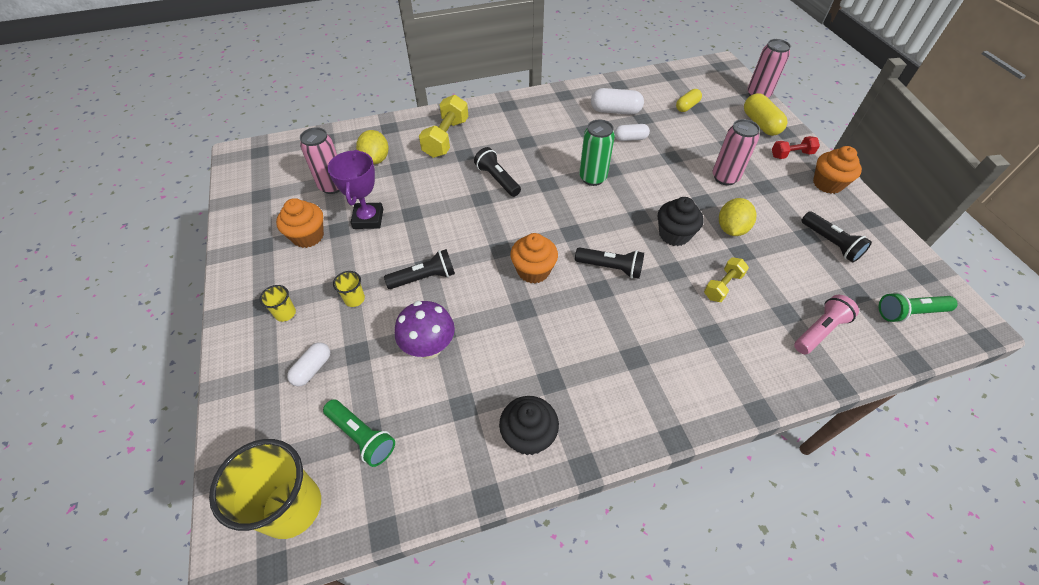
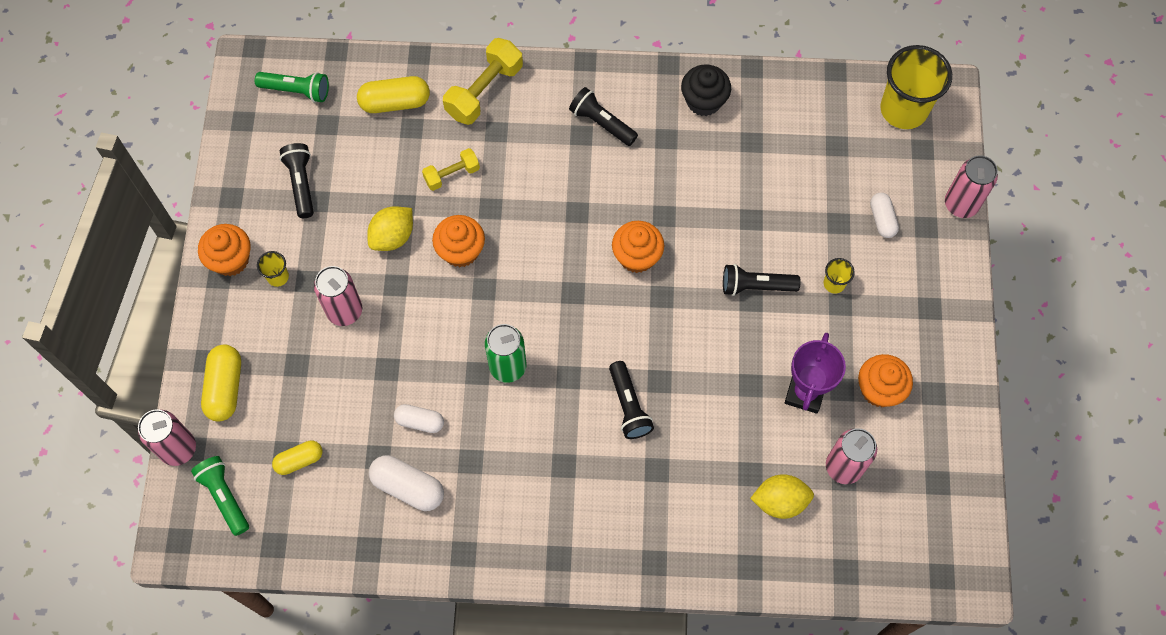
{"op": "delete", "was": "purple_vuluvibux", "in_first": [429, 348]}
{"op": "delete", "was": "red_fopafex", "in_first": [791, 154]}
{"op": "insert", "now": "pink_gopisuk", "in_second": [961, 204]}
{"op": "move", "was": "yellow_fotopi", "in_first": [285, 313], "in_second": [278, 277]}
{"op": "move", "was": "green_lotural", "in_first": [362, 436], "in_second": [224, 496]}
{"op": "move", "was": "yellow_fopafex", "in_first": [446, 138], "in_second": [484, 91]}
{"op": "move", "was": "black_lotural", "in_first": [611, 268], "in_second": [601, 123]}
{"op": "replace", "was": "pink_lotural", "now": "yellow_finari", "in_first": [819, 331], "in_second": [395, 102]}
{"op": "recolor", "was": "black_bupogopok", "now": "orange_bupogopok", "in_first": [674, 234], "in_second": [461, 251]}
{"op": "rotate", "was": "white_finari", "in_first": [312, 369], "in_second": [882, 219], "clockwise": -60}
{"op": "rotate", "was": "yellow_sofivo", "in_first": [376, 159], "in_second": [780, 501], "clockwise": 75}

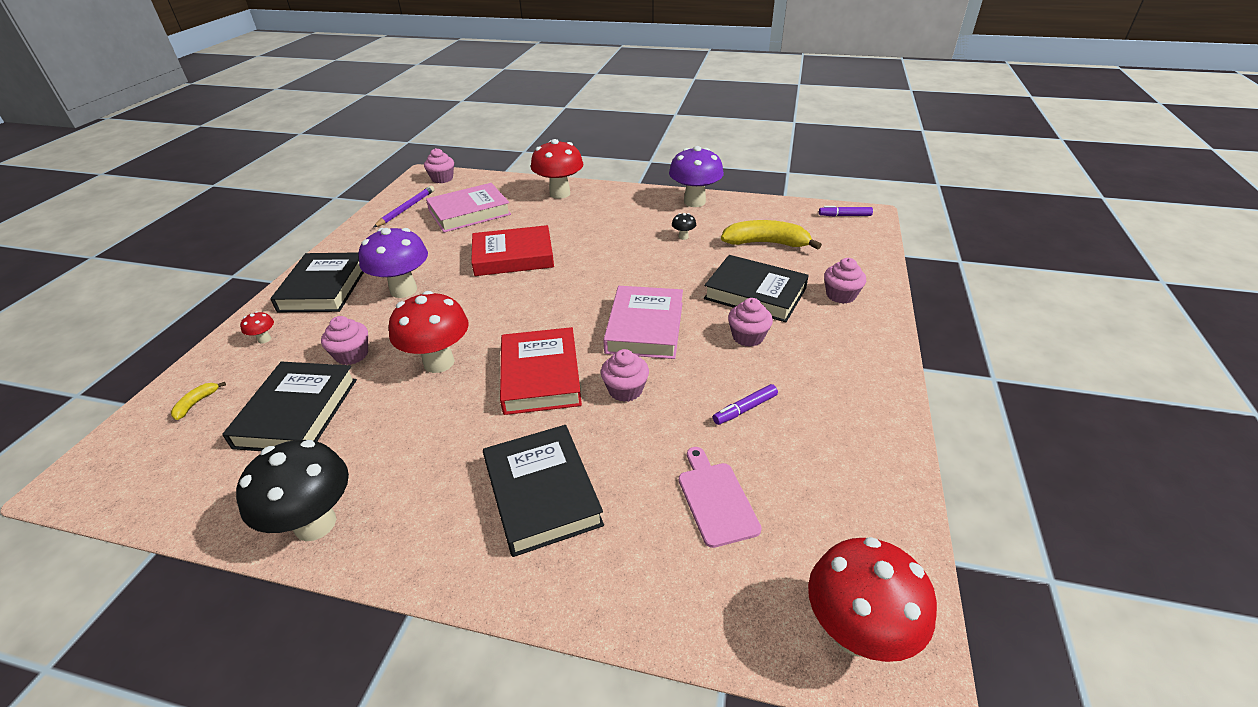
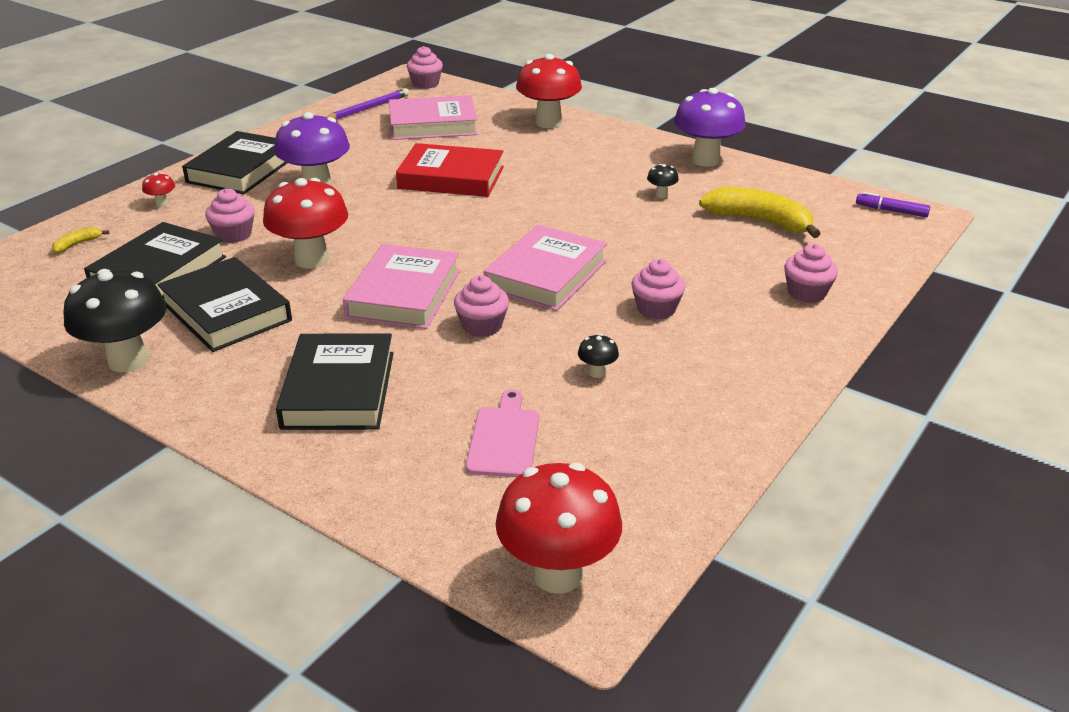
{"op": "move", "was": "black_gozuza", "in_first": [755, 294], "in_second": [226, 312]}
{"op": "replace", "was": "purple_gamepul", "now": "black_vuluvibux", "in_first": [745, 409], "in_second": [597, 373]}
{"op": "recolor", "was": "red_gozuza", "now": "pink_gozuza", "in_first": [541, 376], "in_second": [404, 294]}

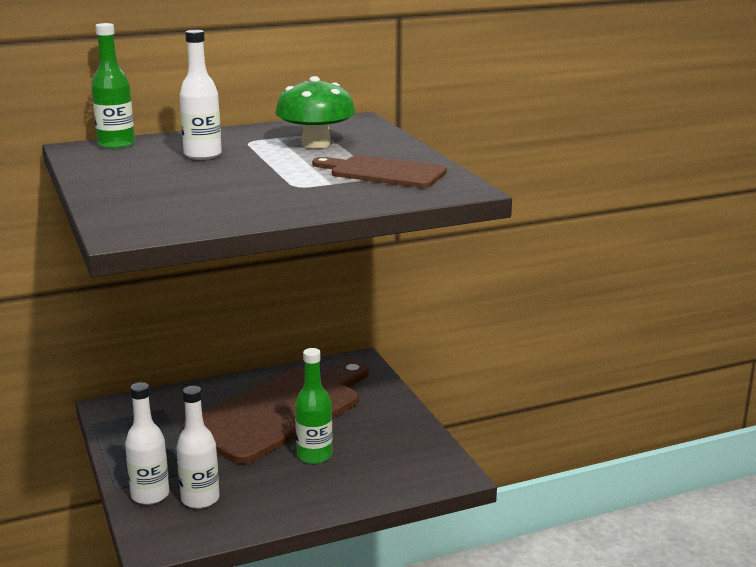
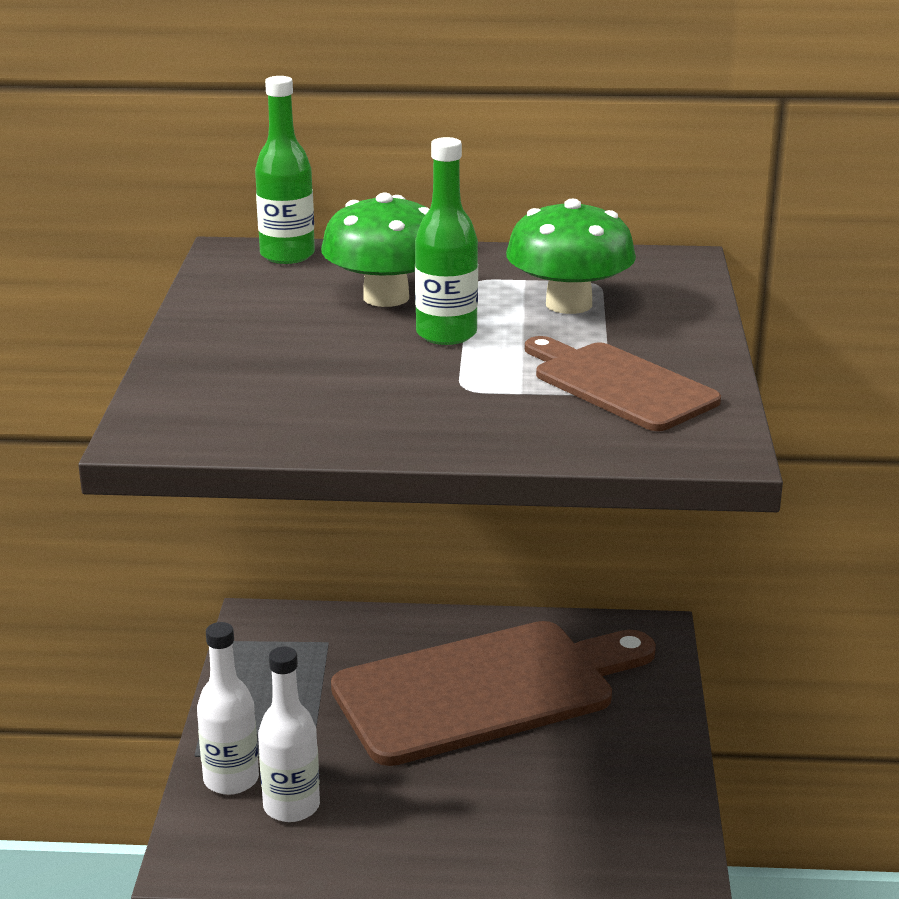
{"op": "move", "was": "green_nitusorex", "in_first": [314, 455], "in_second": [446, 334]}
{"op": "replace", "was": "white_nitusorex", "now": "green_vuluvibux", "in_first": [203, 155], "in_second": [386, 297]}

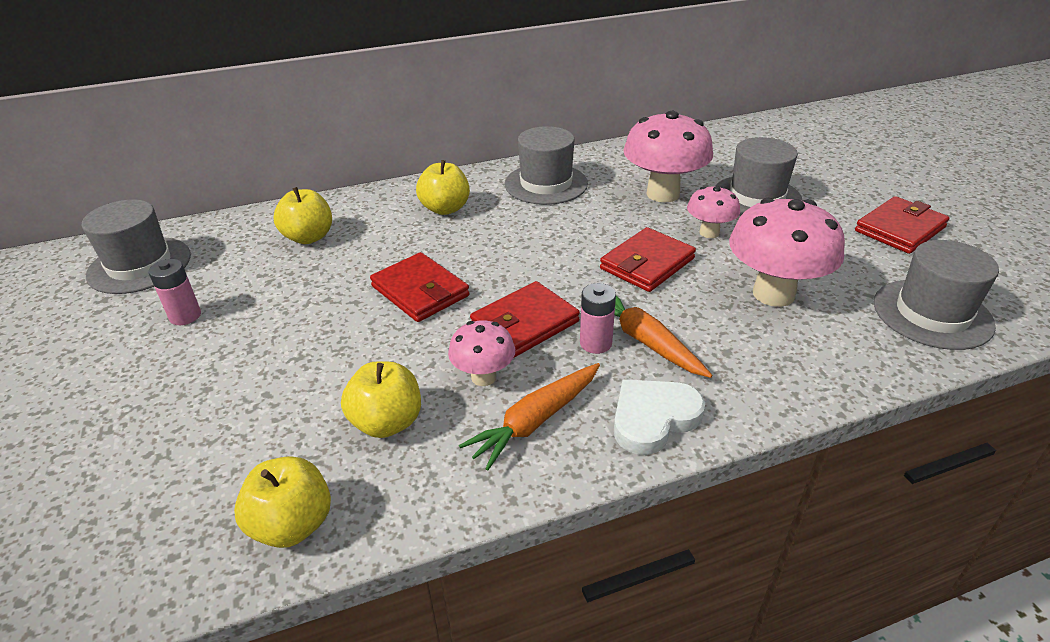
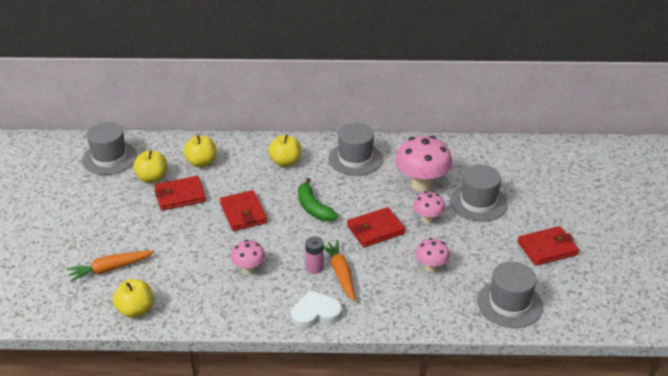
{"op": "delete", "was": "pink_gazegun", "in_first": [185, 316]}
{"op": "insert", "now": "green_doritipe", "in_second": [313, 208]}
{"op": "move", "was": "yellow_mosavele", "in_first": [387, 422], "in_second": [152, 178]}
{"op": "move", "was": "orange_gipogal", "in_first": [535, 421], "in_second": [110, 269]}
{"op": "move", "was": "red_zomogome", "in_first": [524, 323], "in_second": [180, 196]}
{"op": "resize", "was": "pink_vuluvibux", "in_first": [773, 294], "in_second": [431, 267], "ratio": 0.55}

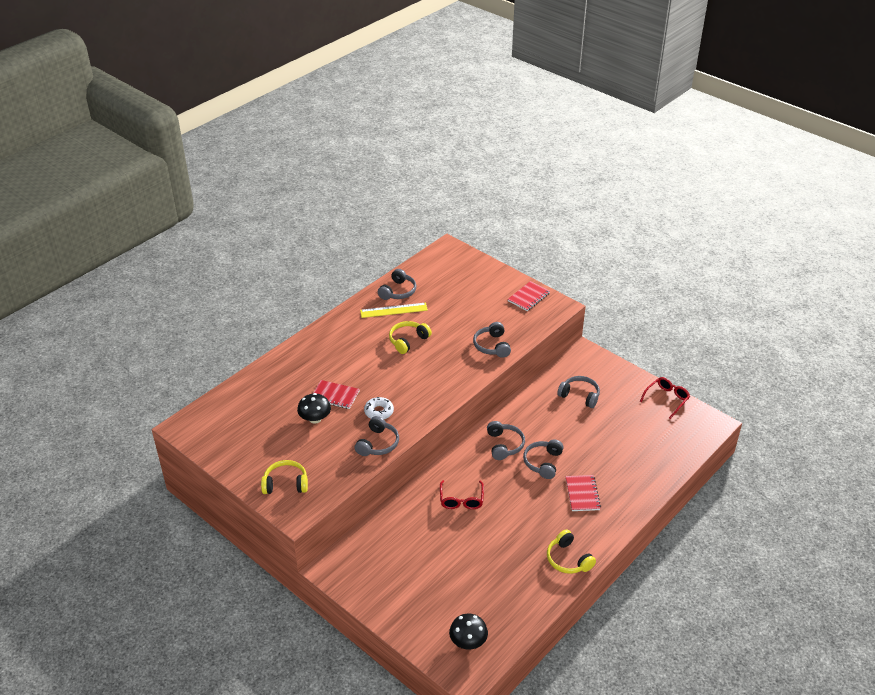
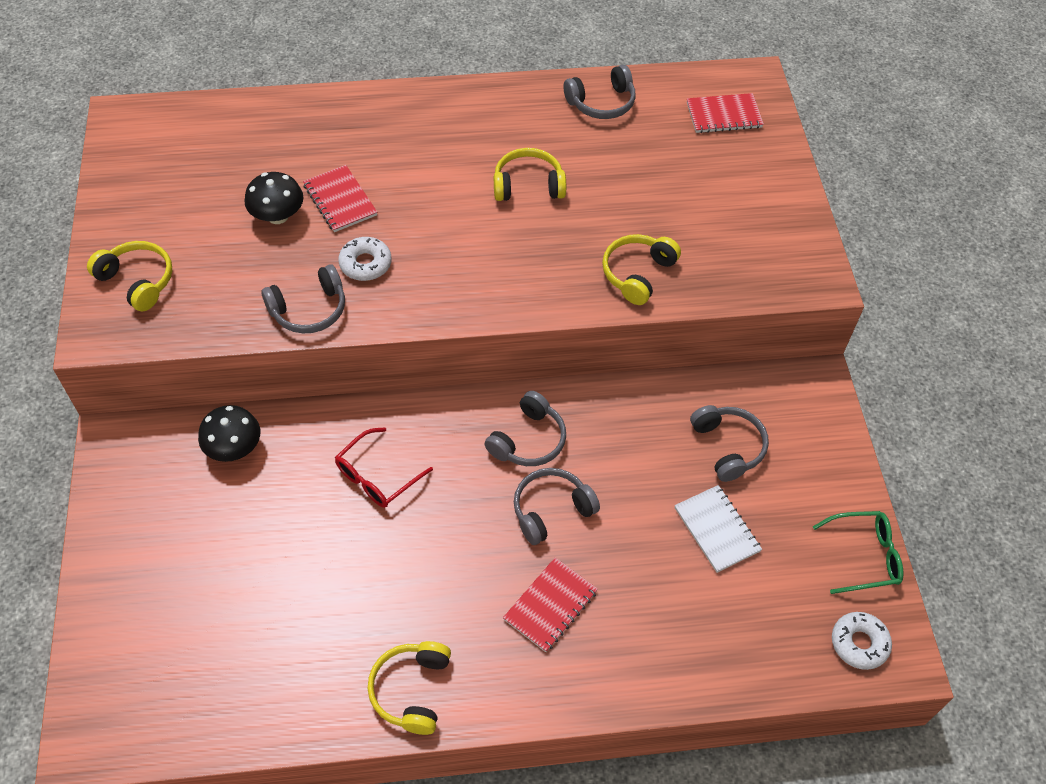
{"op": "delete", "was": "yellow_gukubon", "in_first": [393, 310]}
{"op": "insert", "now": "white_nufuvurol", "in_second": [717, 529]}
{"op": "insert", "now": "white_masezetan", "in_second": [859, 643]}
{"op": "move", "was": "black_vuluvibux", "in_first": [468, 641], "in_second": [234, 448]}
{"op": "move", "was": "red_nufuvurol", "in_first": [528, 297], "in_second": [724, 115]}
{"op": "recolor", "was": "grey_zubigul", "now": "yellow_zubigul", "in_first": [492, 346], "in_second": [637, 274]}
{"op": "recolor", "was": "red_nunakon", "now": "green_nunakon", "in_first": [666, 399], "in_second": [864, 556]}

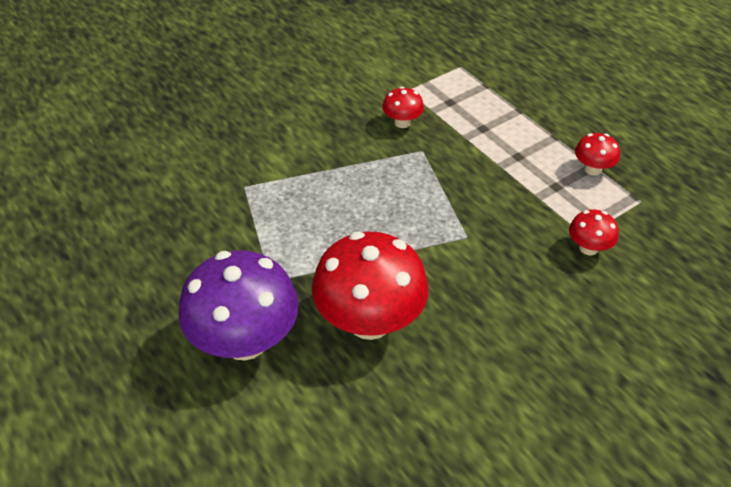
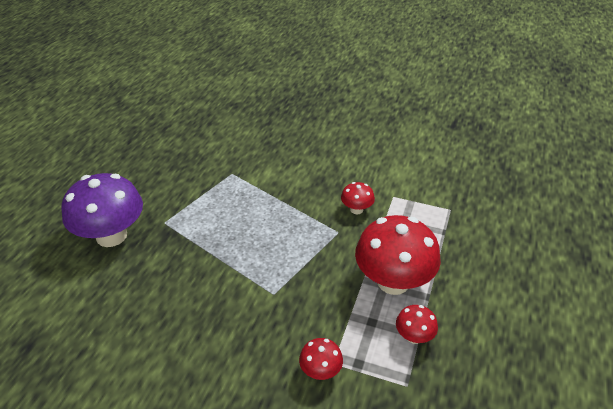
{"op": "move", "was": "red_vuluvibux", "in_first": [370, 321], "in_second": [393, 281]}

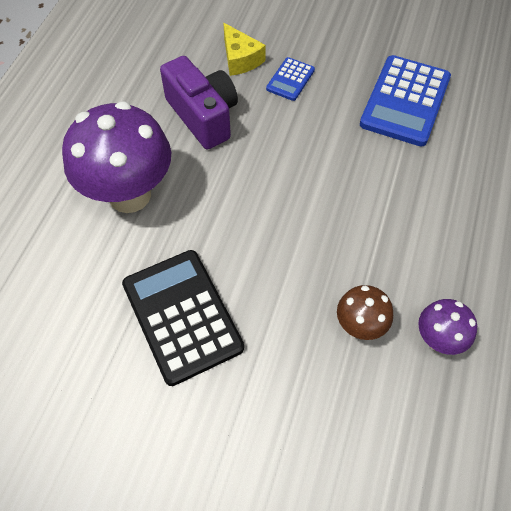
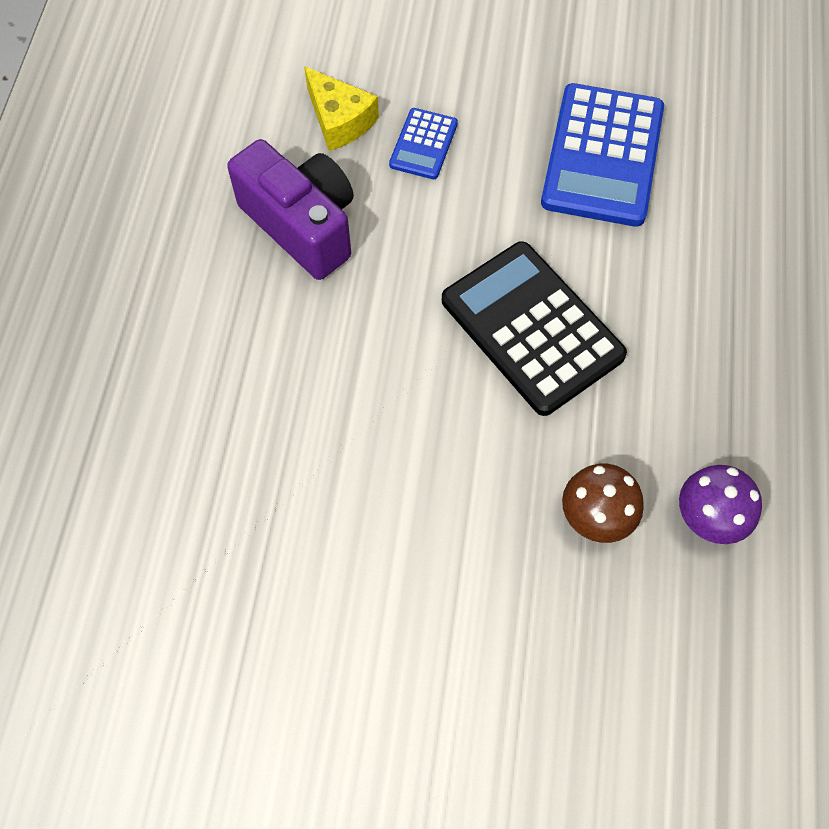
{"op": "delete", "was": "purple_vuluvibux", "in_first": [129, 195]}
{"op": "move", "was": "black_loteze", "in_first": [182, 316], "in_second": [531, 328]}

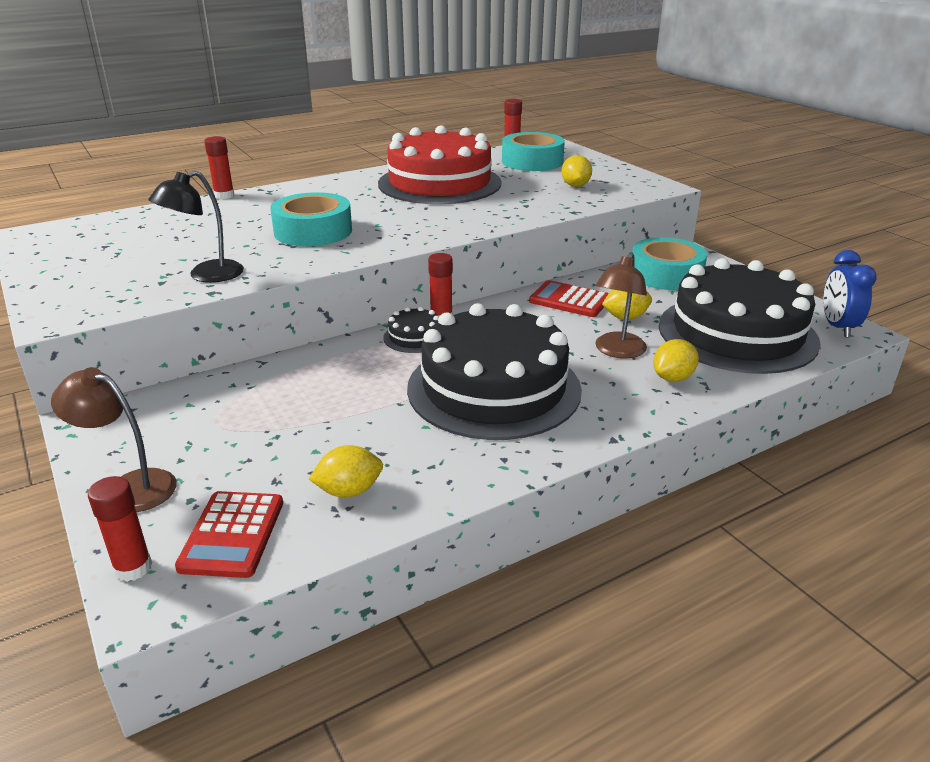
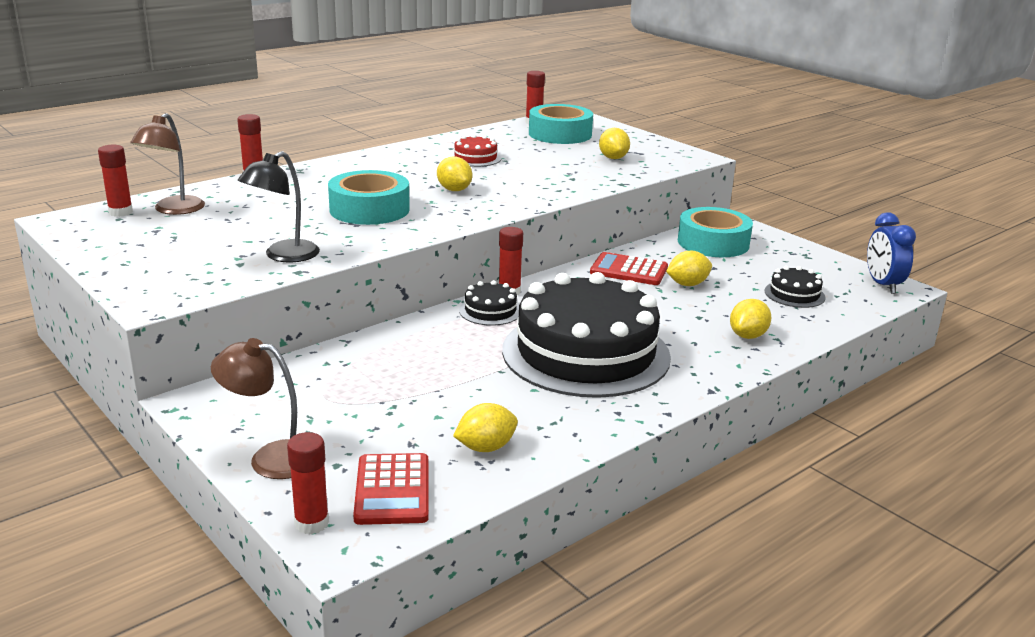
{"op": "insert", "now": "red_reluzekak", "in_second": [120, 212]}
{"op": "insert", "now": "yellow_sofivo", "in_second": [454, 190]}
{"op": "move", "was": "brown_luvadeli", "in_first": [617, 351], "in_second": [173, 210]}
{"op": "resize", "was": "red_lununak", "in_first": [439, 183], "in_second": [475, 158], "ratio": 0.4}
{"op": "resize", "was": "black_lununak", "in_first": [737, 333], "in_second": [794, 294], "ratio": 0.4}

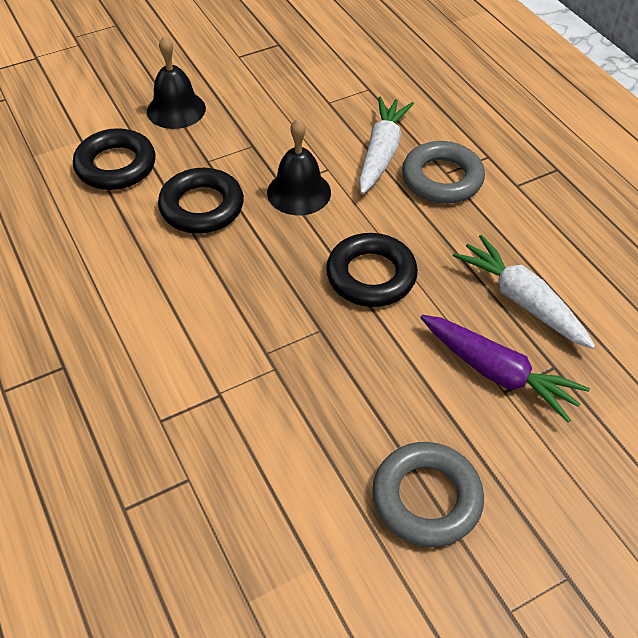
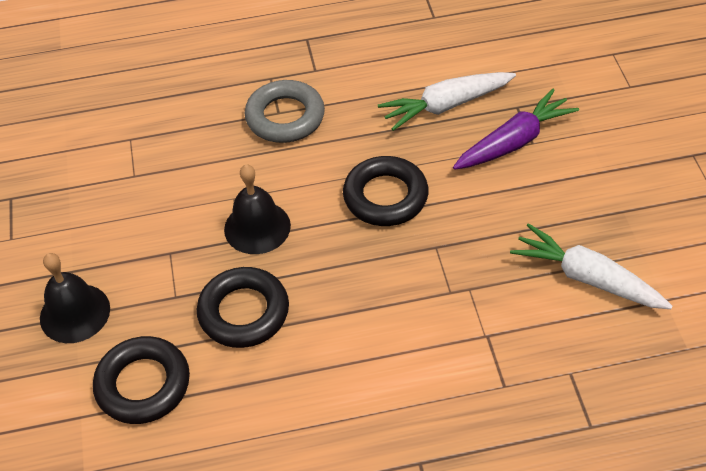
{"op": "delete", "was": "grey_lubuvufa", "in_first": [426, 498]}
{"op": "move", "was": "white_gipogal", "in_first": [381, 153], "in_second": [587, 278]}

